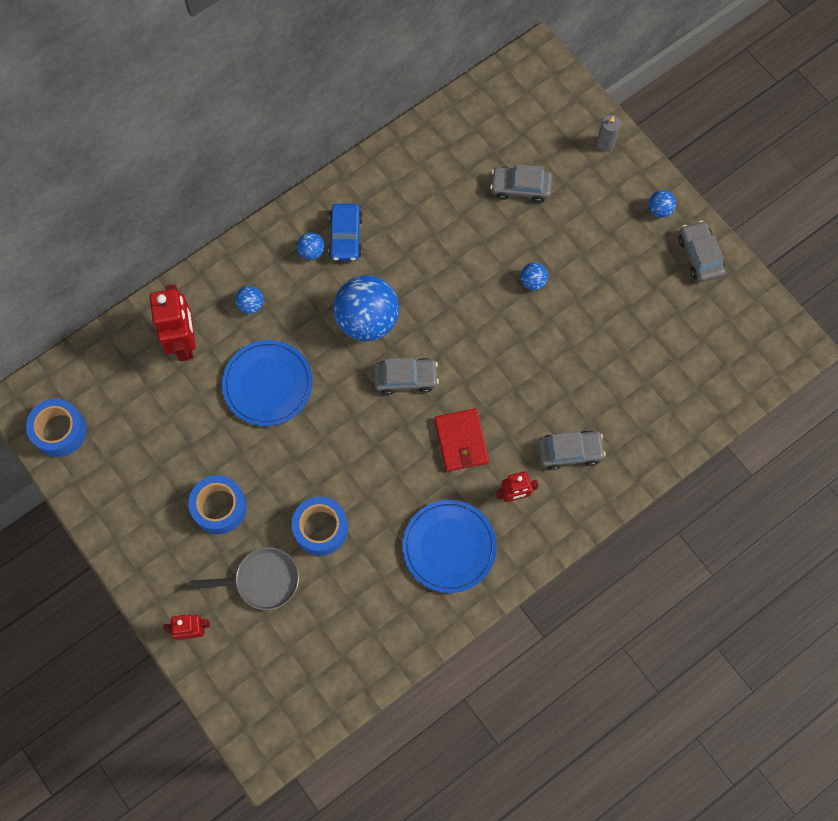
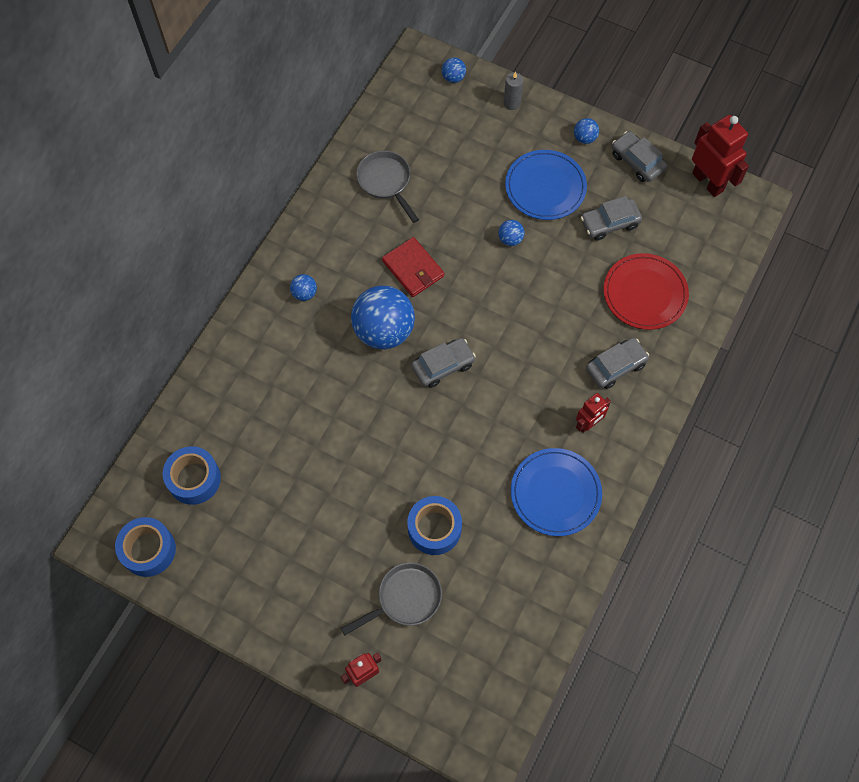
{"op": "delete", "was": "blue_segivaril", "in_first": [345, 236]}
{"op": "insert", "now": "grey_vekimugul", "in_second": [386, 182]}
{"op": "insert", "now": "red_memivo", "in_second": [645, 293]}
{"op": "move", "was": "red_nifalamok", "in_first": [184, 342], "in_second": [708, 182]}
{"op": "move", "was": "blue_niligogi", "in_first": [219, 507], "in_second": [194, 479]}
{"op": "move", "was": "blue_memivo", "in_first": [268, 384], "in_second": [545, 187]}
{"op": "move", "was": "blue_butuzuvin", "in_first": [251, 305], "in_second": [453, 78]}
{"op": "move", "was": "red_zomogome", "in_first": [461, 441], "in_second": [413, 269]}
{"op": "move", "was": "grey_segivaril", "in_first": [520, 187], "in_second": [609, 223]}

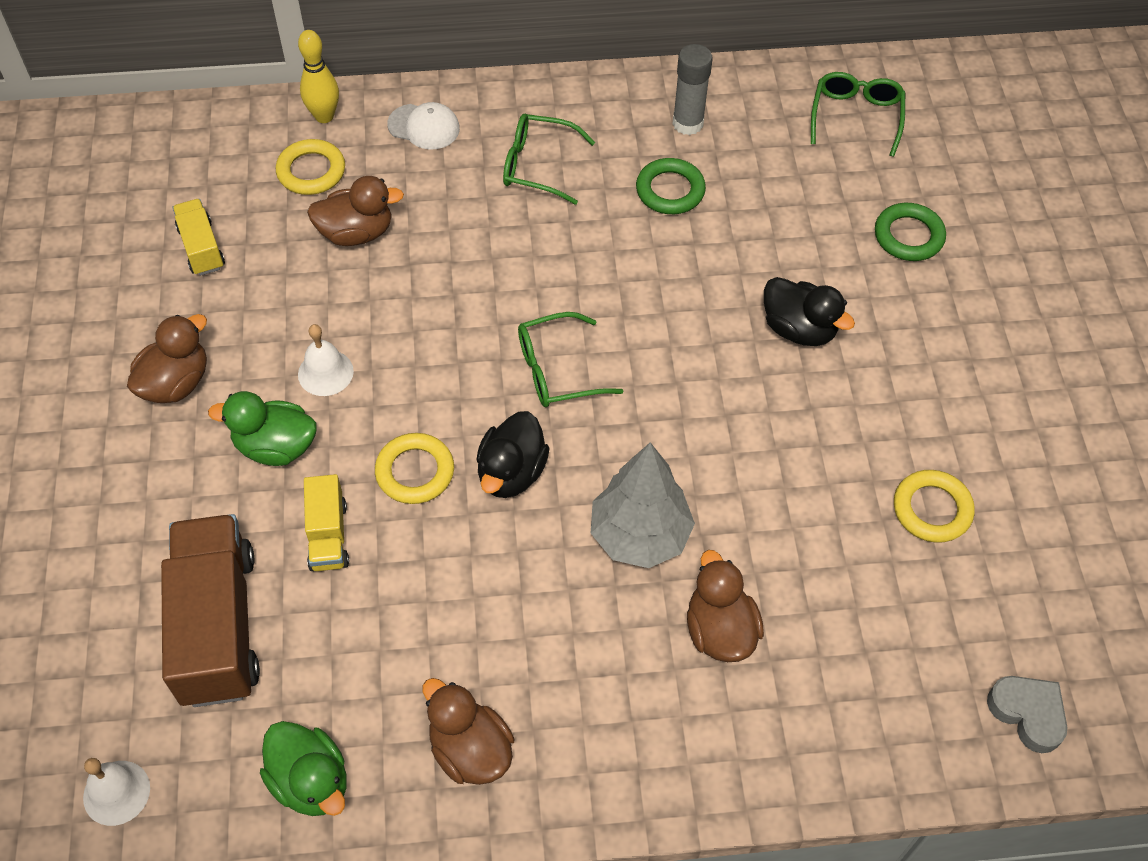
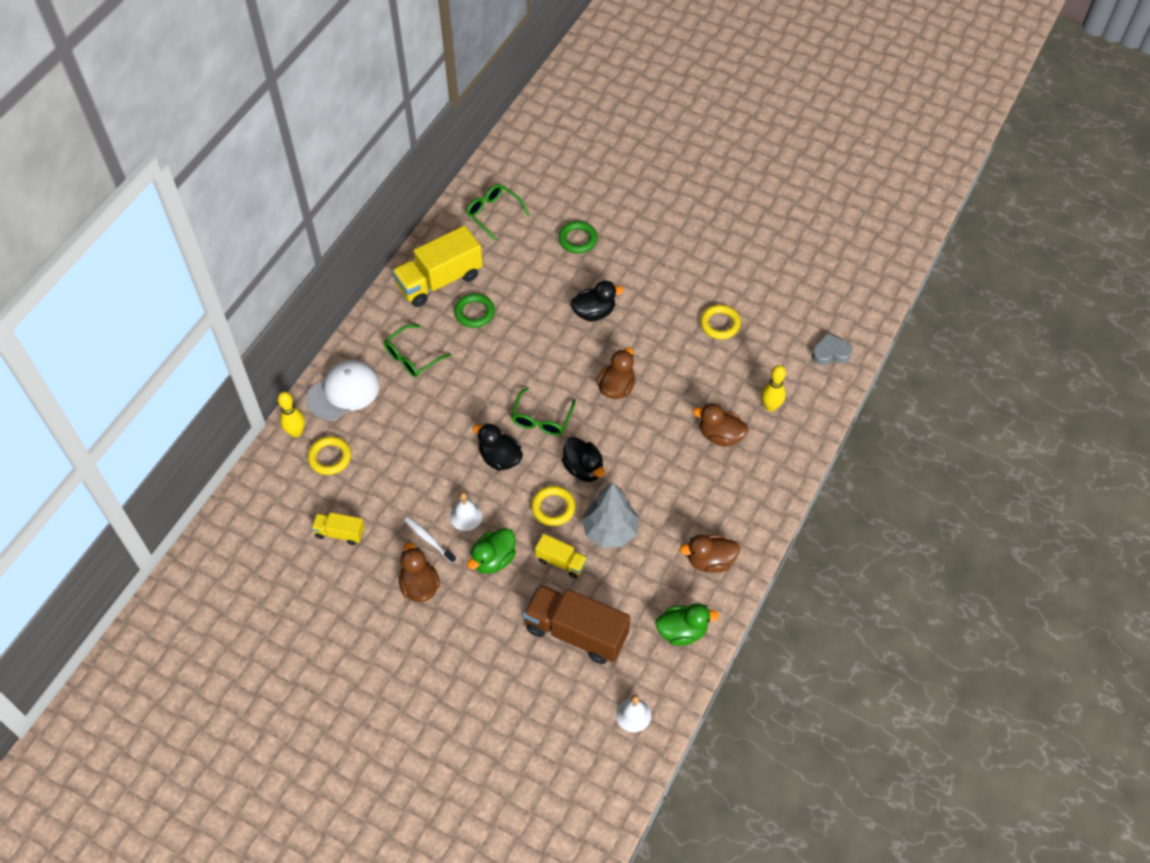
{"op": "insert", "now": "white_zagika", "in_second": [429, 539]}
{"op": "insert", "now": "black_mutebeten", "in_second": [500, 458]}
{"op": "insert", "now": "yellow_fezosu", "in_second": [770, 406]}
{"op": "move", "was": "brown_mutebeten", "in_first": [356, 233], "in_second": [616, 387]}
{"op": "move", "was": "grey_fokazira", "in_first": [640, 535], "in_second": [610, 531]}
{"op": "replace", "was": "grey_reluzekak", "now": "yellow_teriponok", "in_first": [688, 123], "in_second": [439, 281]}
{"op": "resize", "was": "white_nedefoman", "in_first": [424, 127], "in_second": [343, 391], "ratio": 1.66}

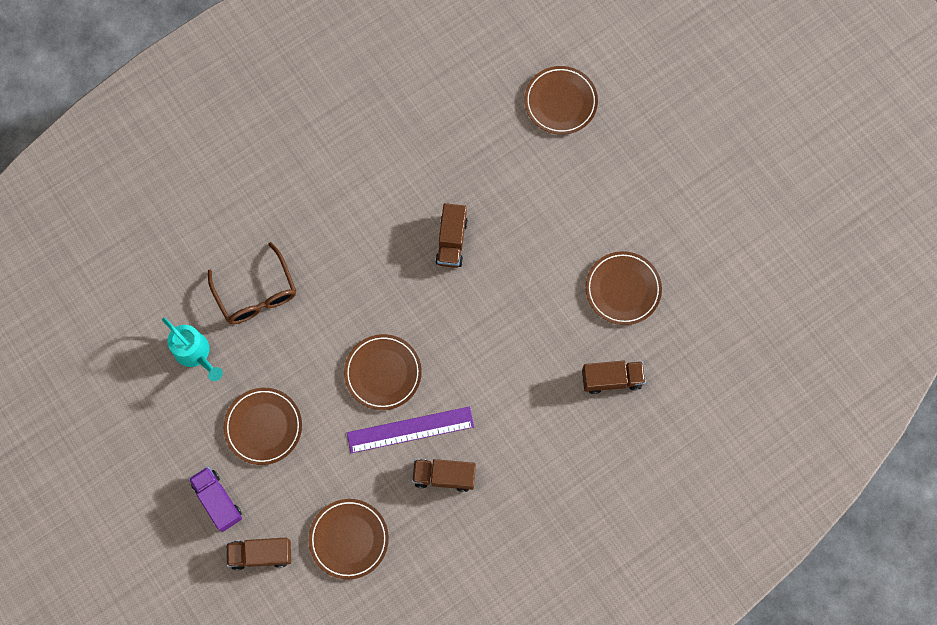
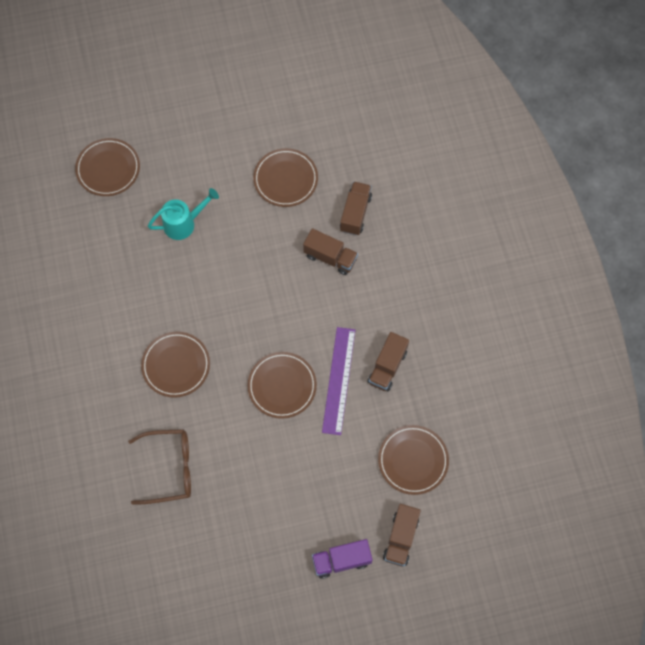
{"op": "move", "was": "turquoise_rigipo", "in_first": [195, 353], "in_second": [184, 223]}
{"op": "move", "was": "brown_memivo", "in_first": [263, 427], "in_second": [176, 365]}
{"op": "move", "was": "brown_teriponok", "in_first": [451, 241], "in_second": [330, 257]}

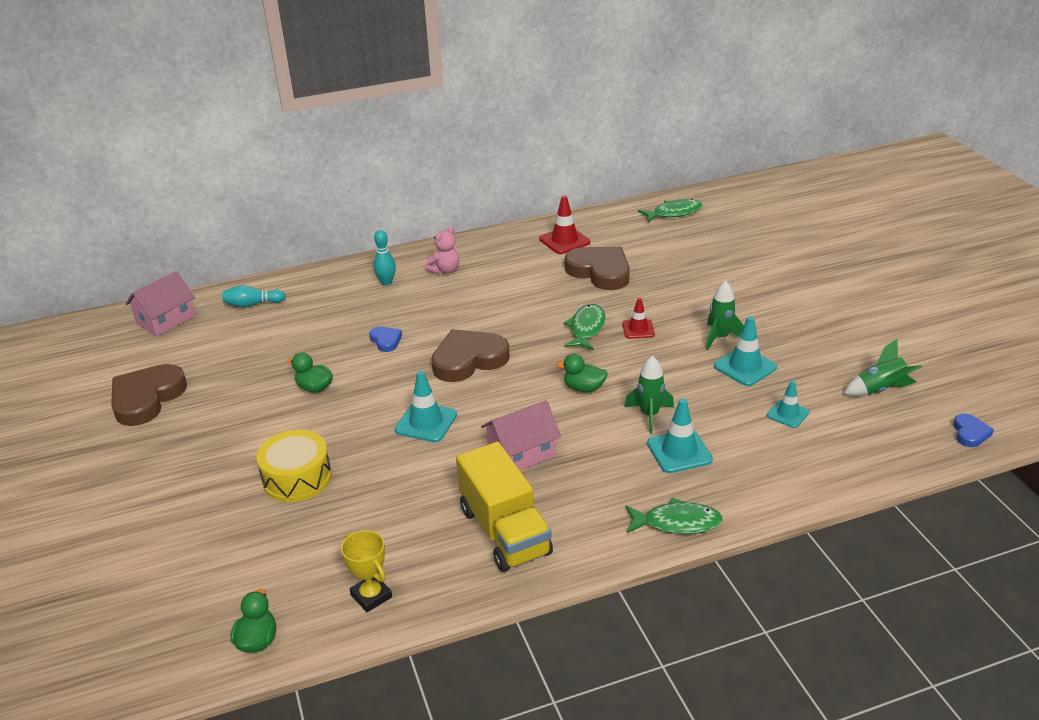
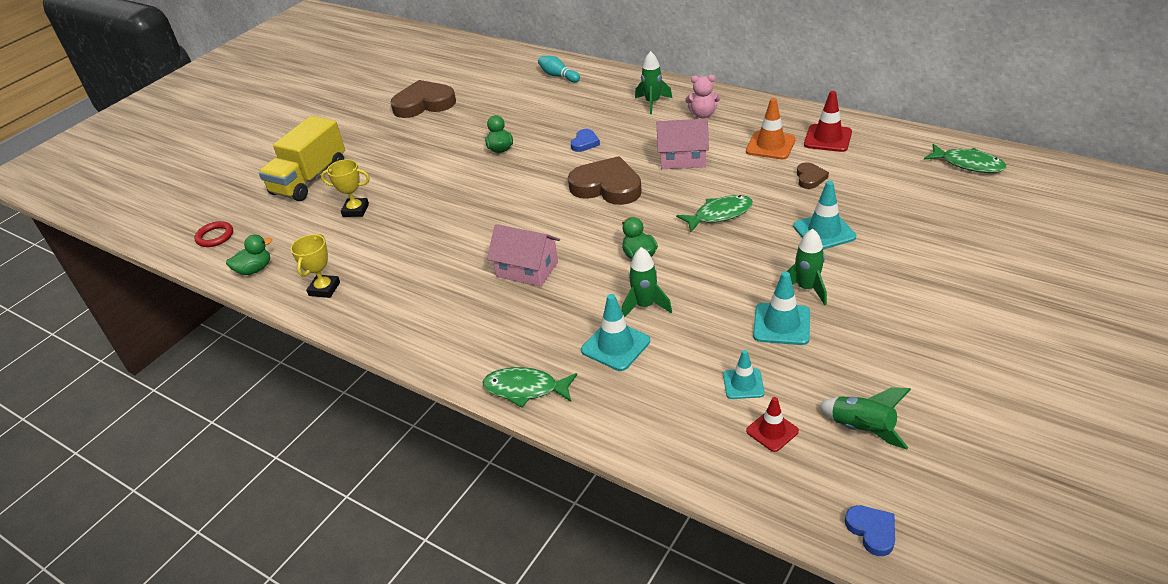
{"op": "delete", "was": "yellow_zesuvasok", "in_first": [297, 478]}
{"op": "insert", "now": "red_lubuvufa", "in_second": [215, 236]}
{"op": "insert", "now": "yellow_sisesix", "in_second": [355, 210]}
{"op": "insert", "now": "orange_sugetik", "in_second": [770, 145]}
{"op": "move", "was": "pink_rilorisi", "in_first": [165, 320], "in_second": [682, 158]}
{"op": "move", "was": "turquoise_sugetik", "in_first": [426, 422], "in_second": [824, 232]}
{"op": "move", "was": "yellow_teriponok", "in_first": [504, 531], "in_second": [309, 179]}
{"op": "move", "was": "red_sugetik", "in_first": [638, 329], "in_second": [772, 431]}
{"op": "replace", "was": "turquoise_fezosu", "now": "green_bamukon", "in_first": [386, 282], "in_second": [652, 103]}
{"op": "rotate", "was": "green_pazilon", "in_first": [677, 523], "in_second": [525, 389], "clockwise": 135}
{"op": "rotate", "was": "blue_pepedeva", "in_first": [970, 433], "in_second": [872, 531], "clockwise": -90}
{"op": "resize", "was": "brown_pepedeva", "in_first": [600, 272], "in_second": [810, 178], "ratio": 0.48}

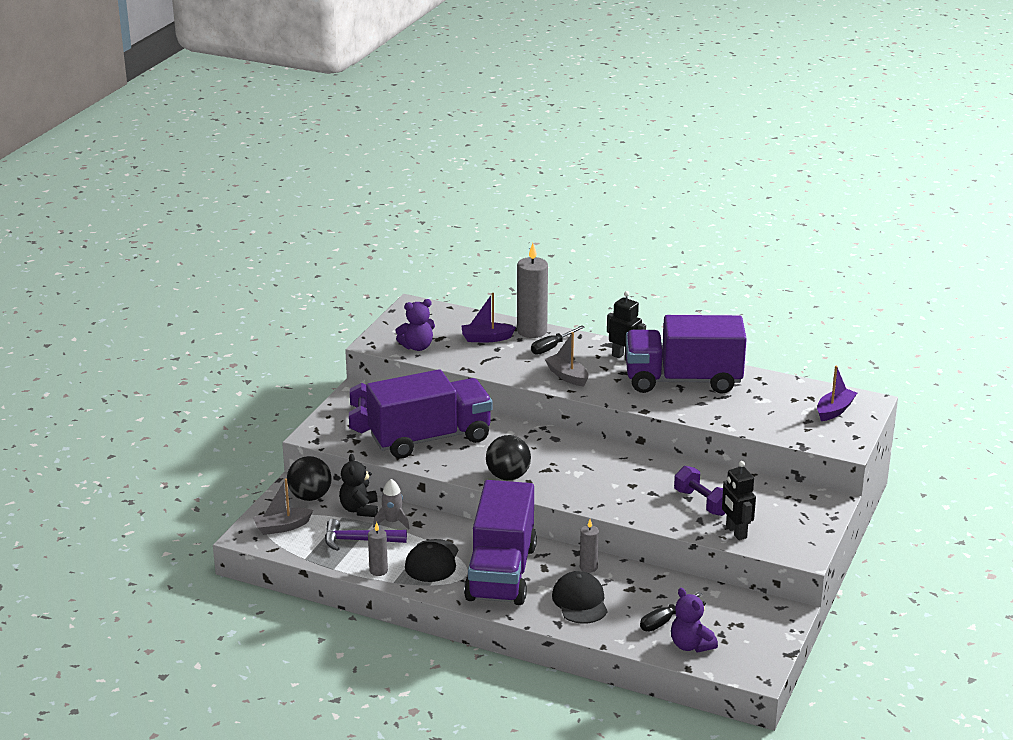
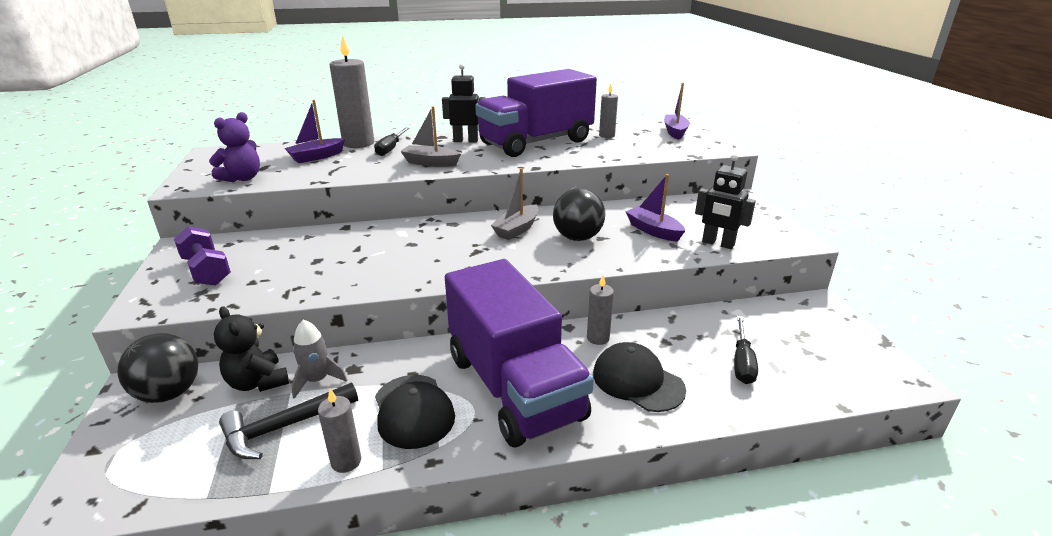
{"op": "delete", "was": "purple_teriponok", "in_first": [430, 438]}
{"op": "delete", "was": "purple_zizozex", "in_first": [691, 645]}
{"op": "insert", "now": "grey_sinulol", "in_second": [607, 135]}
{"op": "move", "was": "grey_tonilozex", "in_first": [282, 527], "in_second": [517, 229]}
{"op": "move", "was": "black_butuzuvin", "in_first": [508, 476], "in_second": [577, 238]}
{"op": "replace", "was": "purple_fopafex", "now": "purple_tonilozex", "in_first": [702, 502], "in_second": [653, 231]}
{"op": "recolor", "was": "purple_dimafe", "now": "black_dimafe", "in_first": [358, 540], "in_second": [284, 427]}

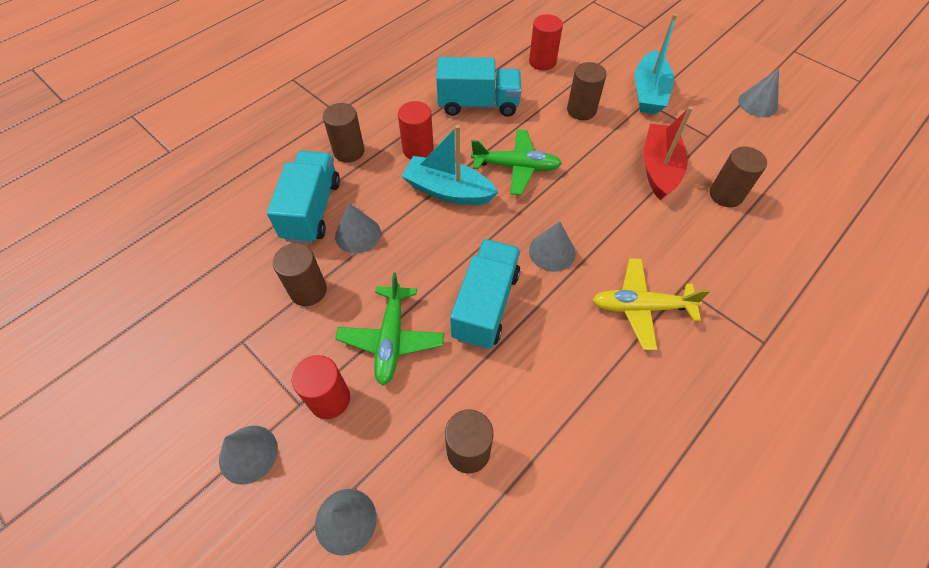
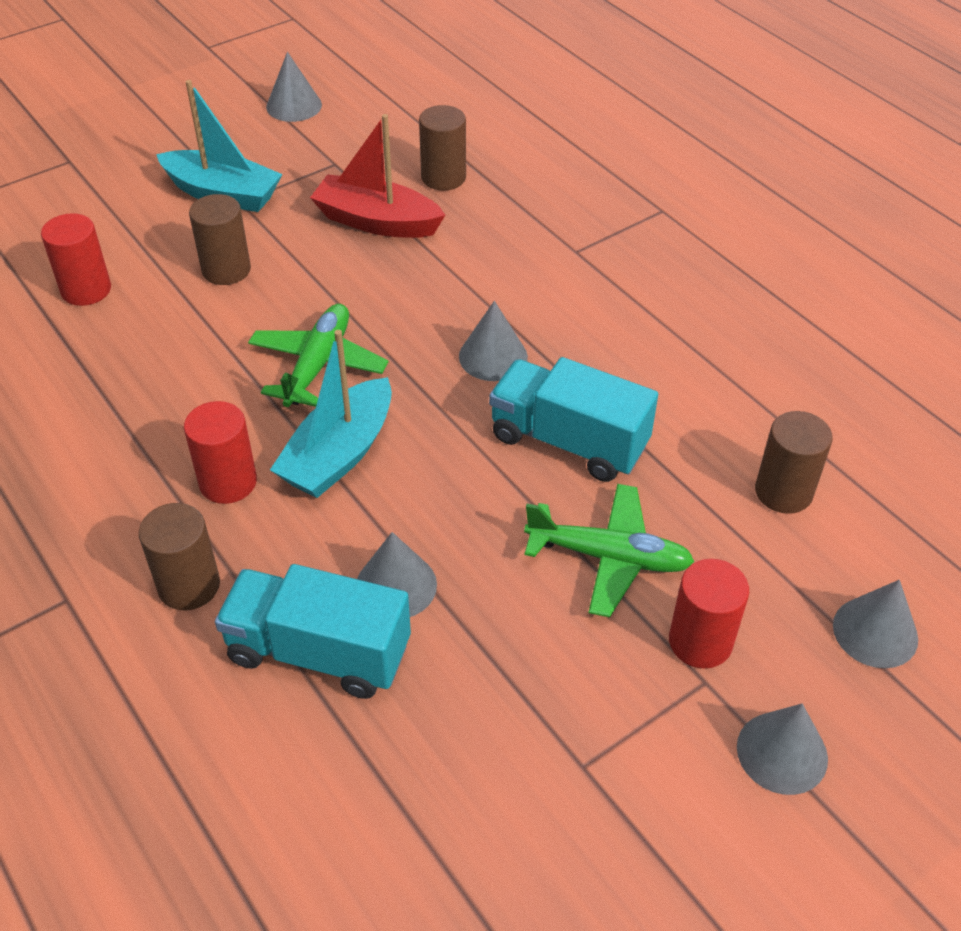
{"op": "delete", "was": "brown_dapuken", "in_first": [308, 290]}
{"op": "delete", "was": "turquoise_teriponok", "in_first": [478, 104]}
{"op": "delete", "was": "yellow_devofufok", "in_first": [641, 307]}

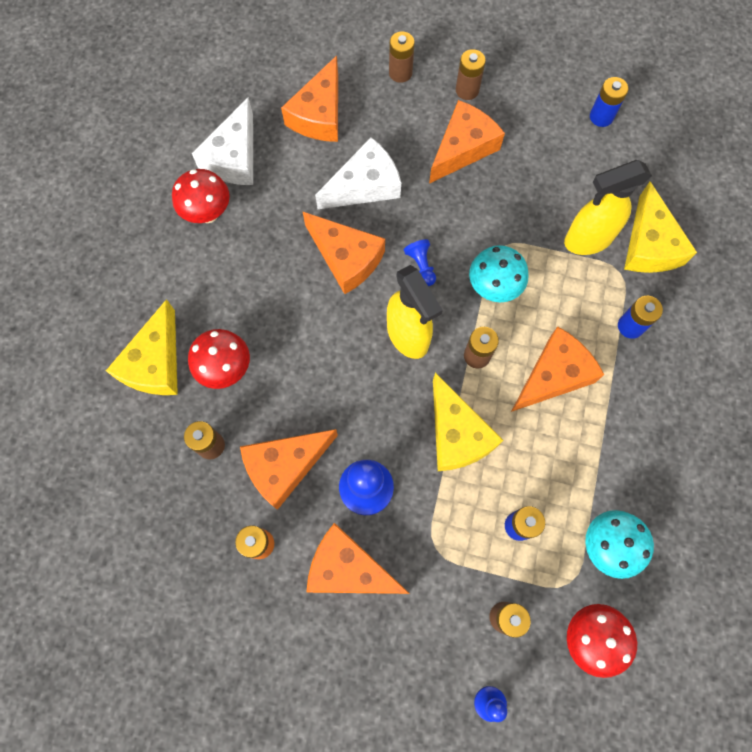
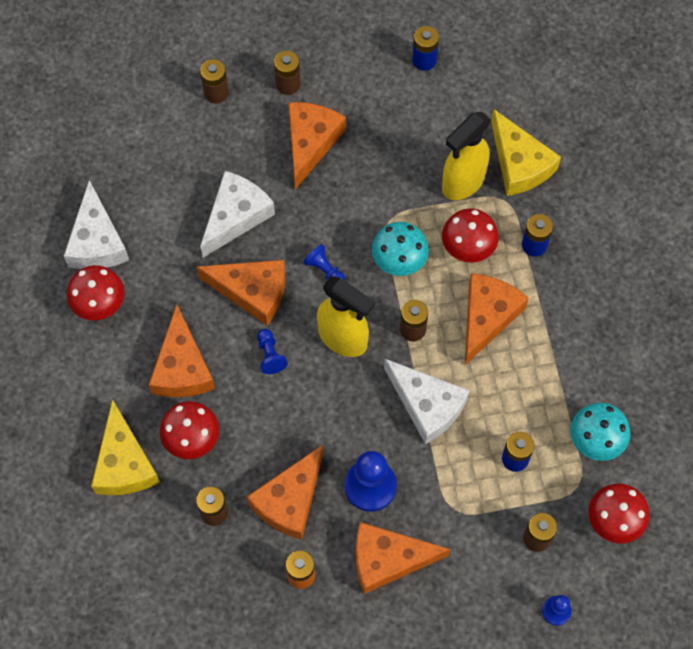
{"op": "insert", "now": "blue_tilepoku", "in_second": [270, 355]}
{"op": "insert", "now": "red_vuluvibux", "in_second": [468, 249]}
{"op": "move", "was": "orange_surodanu", "in_first": [319, 114], "in_second": [182, 367]}
{"op": "recolor", "was": "yellow_surodanu", "now": "white_surodanu", "in_first": [457, 434], "in_second": [427, 405]}

